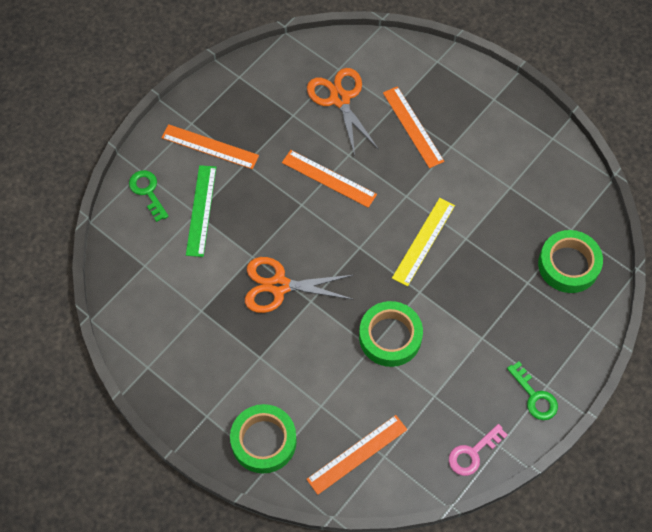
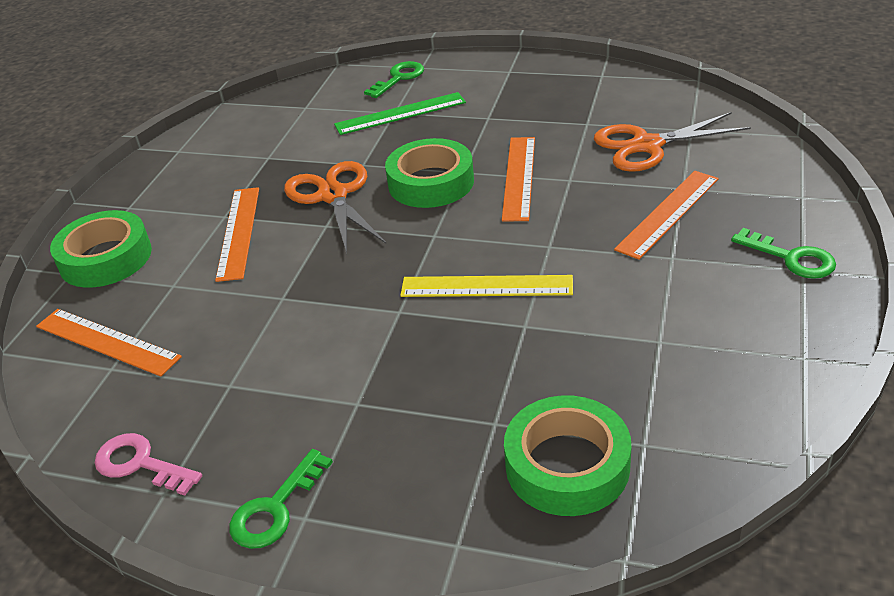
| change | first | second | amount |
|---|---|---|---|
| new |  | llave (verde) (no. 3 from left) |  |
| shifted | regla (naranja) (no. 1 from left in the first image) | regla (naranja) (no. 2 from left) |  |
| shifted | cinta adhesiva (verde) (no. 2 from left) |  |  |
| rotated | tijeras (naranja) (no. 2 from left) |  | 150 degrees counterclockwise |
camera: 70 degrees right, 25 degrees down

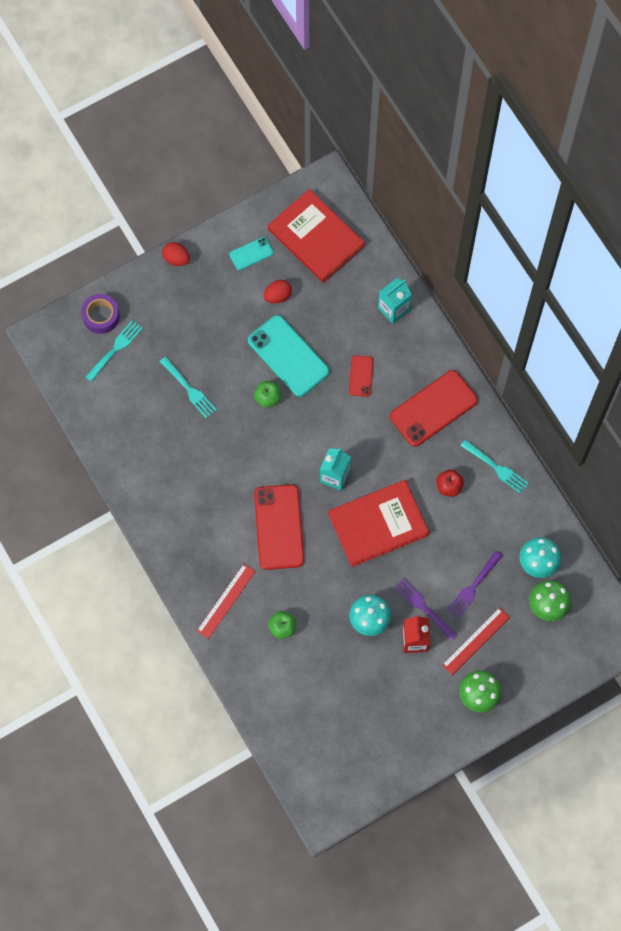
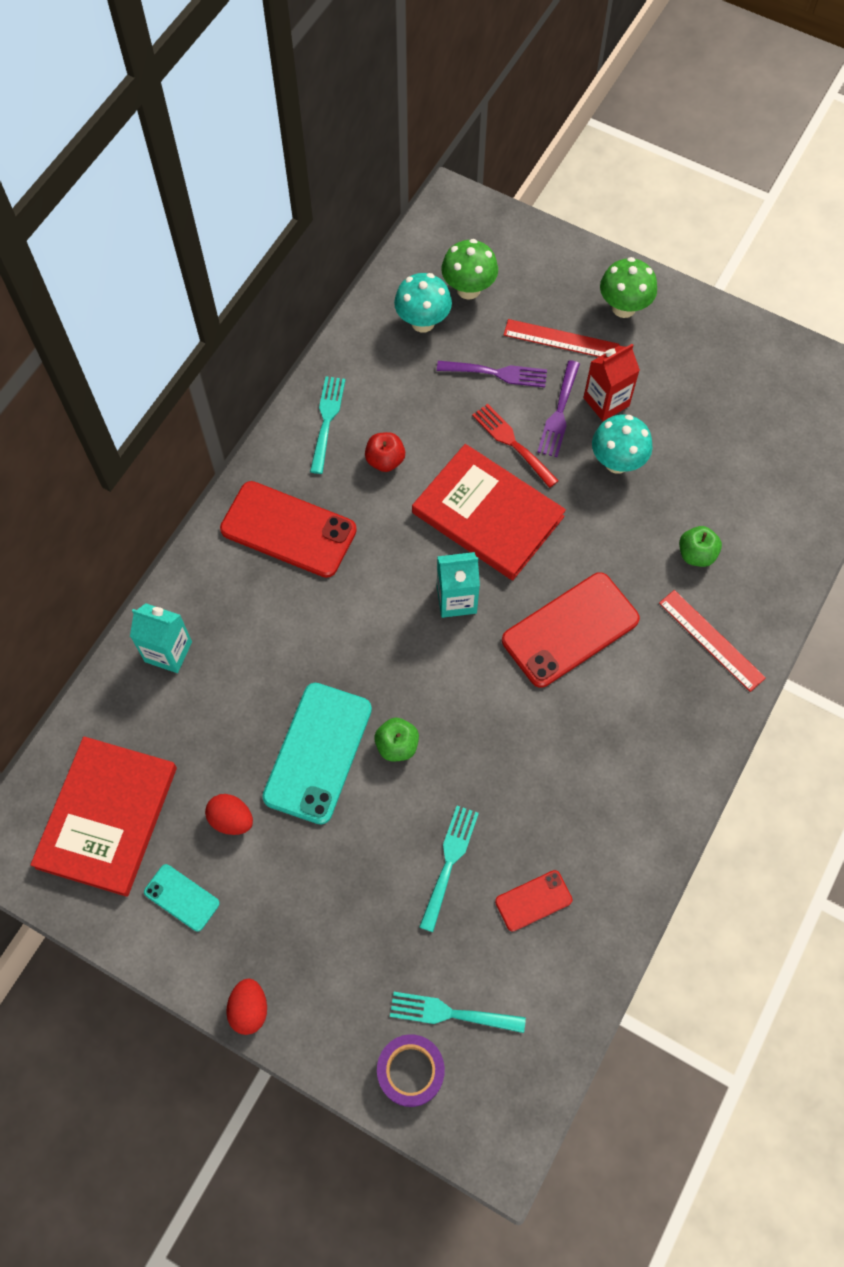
| change | first | second | amount |
|---|---|---|---|
| new |  | tenedor (rojo) |  |
| shifted | móvil (rojo) (no. 2 from left) |  |  |
| rotated | regla (rojo) (no. 1 from left in the first image) | regla (rojo) (no. 2 from left) | 45 degrees clockwise |
camera: 120 degrees left, 5 degrees down

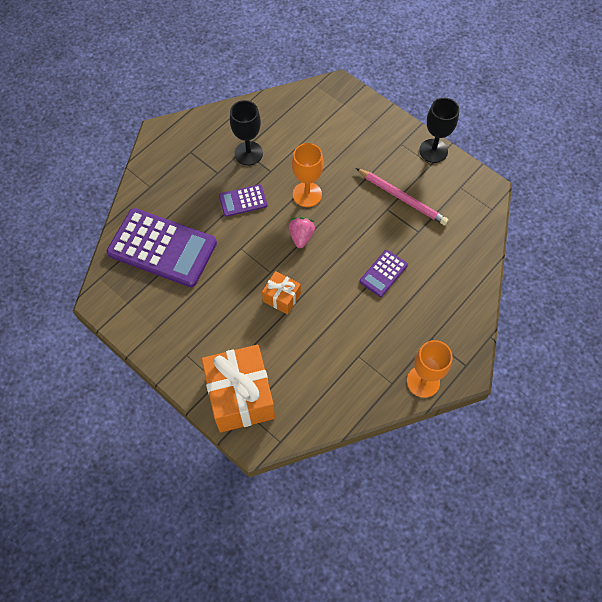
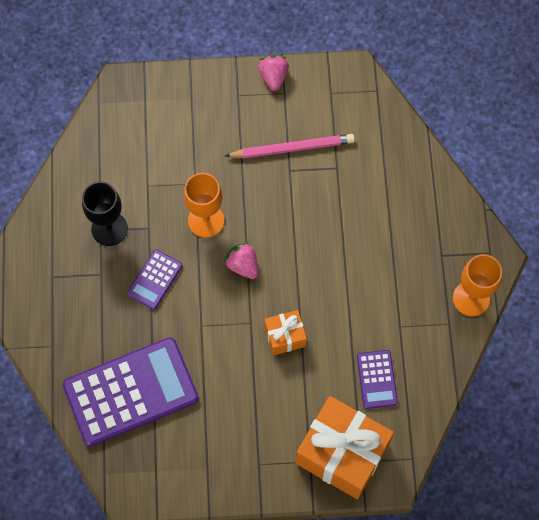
| change | first | second | amount |
|---|---|---|---|
| shifted | calculadora (morado) (no. 3 from left) |  |  |
| swapped | copa (negro) (no. 2 from left) | fresa (rosa) (no. 2 from left) |  |
camera: 45 degrees left, 5 degrees up

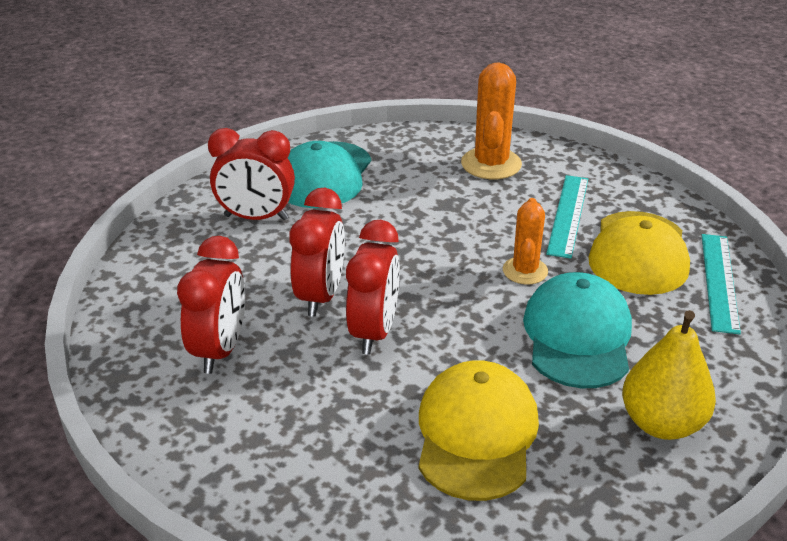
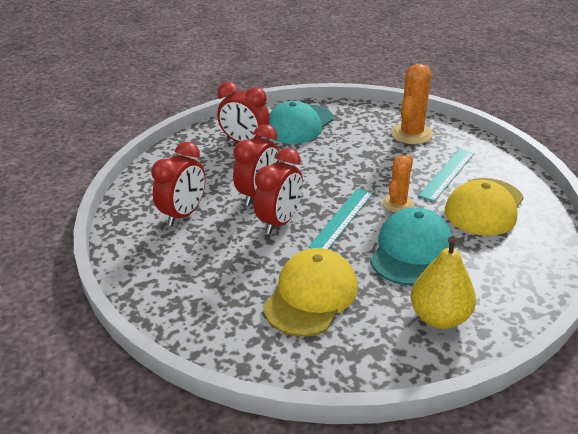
| change | first | second | amount |
|---|---|---|---|
| shifted | regla (turquesa) (no. 2 from left in the first image) | regla (turquesa) (no. 1 from left) |  |
camera: 20 degrees right, 0 degrees up

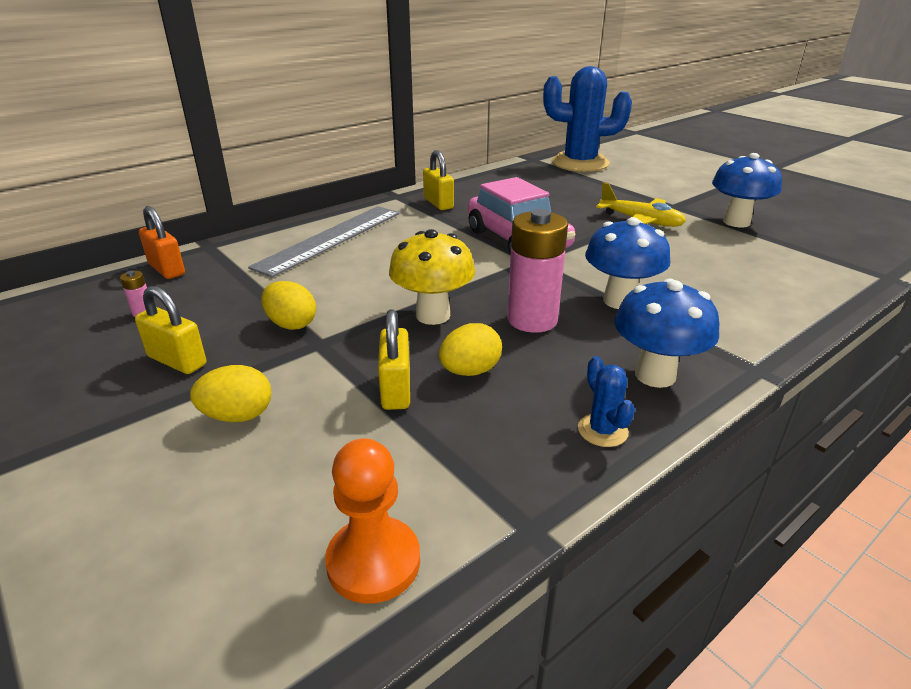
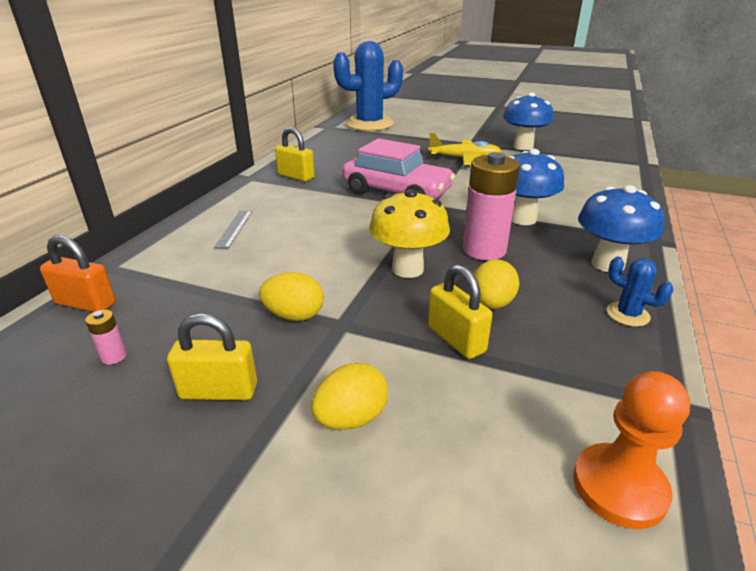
| change | first | second | amount |
|---|---|---|---|
| scaled | regla (gris) |  | x0.43 |
camera: 30 degrees left, 0 degrees up

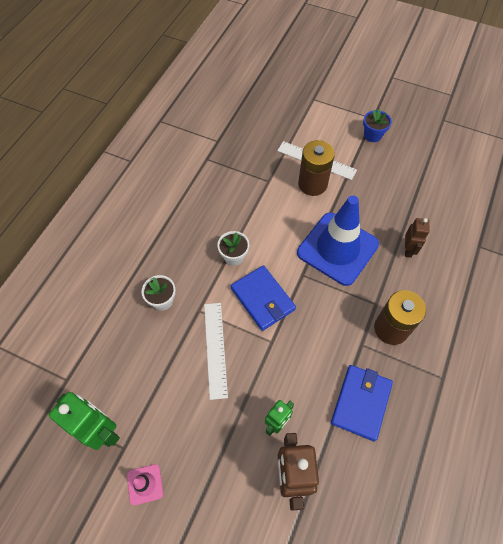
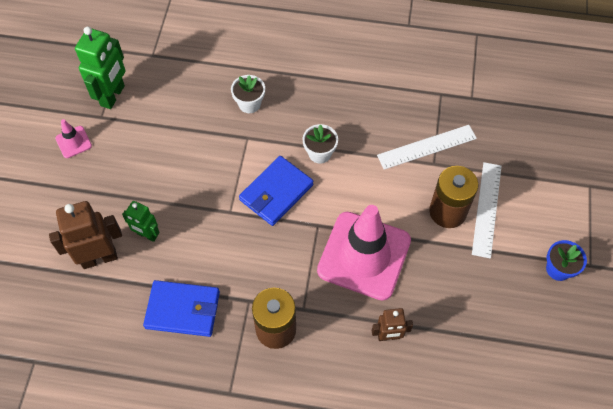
| change | first | second | amount |
|---|---|---|---|
| shifted | regla (blanco) (no. 1 from left) |  |  |
| repainted | cono de tráfico (azul) | cono de tráfico (rosa) (no. 2 from left) |  |
camera: 75 degrees right, 0 degrees up

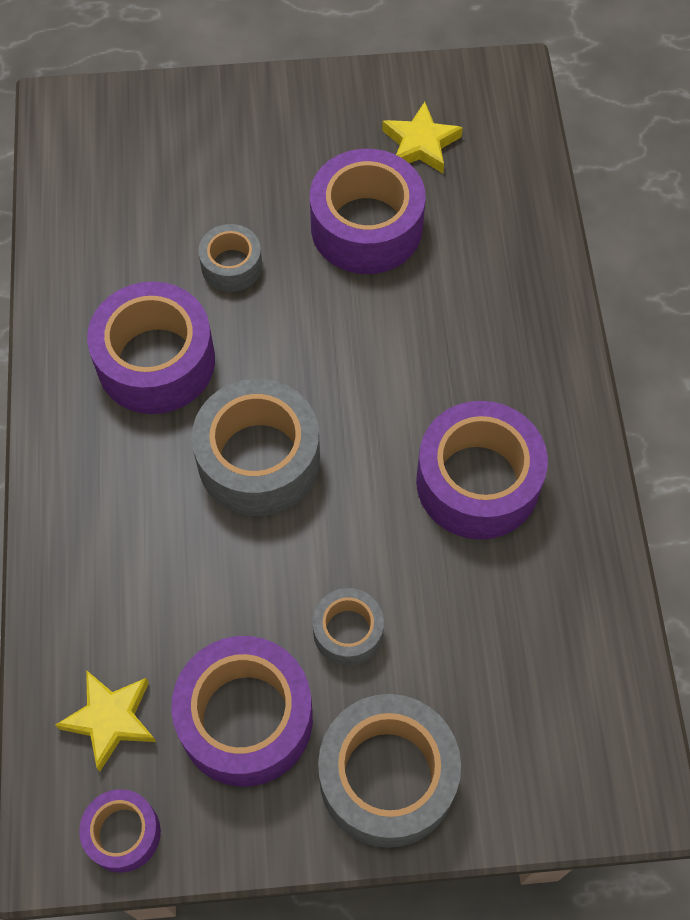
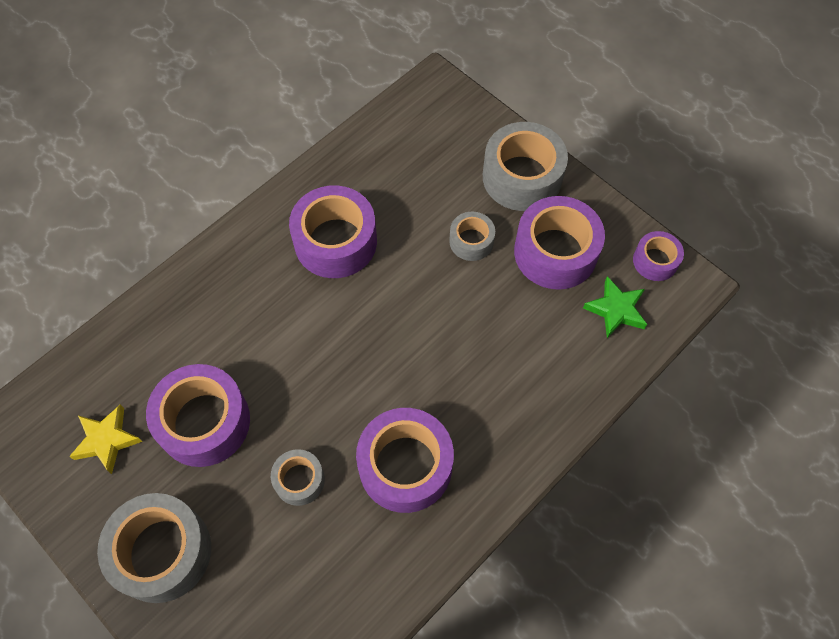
| change | first | second | amount |
|---|---|---|---|
| shifted | cinta adhesiva (gris) (no. 2 from left in the first image) | cinta adhesiva (gris) (no. 1 from left) |  |
| repainted | estrella (amarillo) (no. 1 from left) | estrella (verde) |  |
camera: 130 degrees left, 0 degrees up

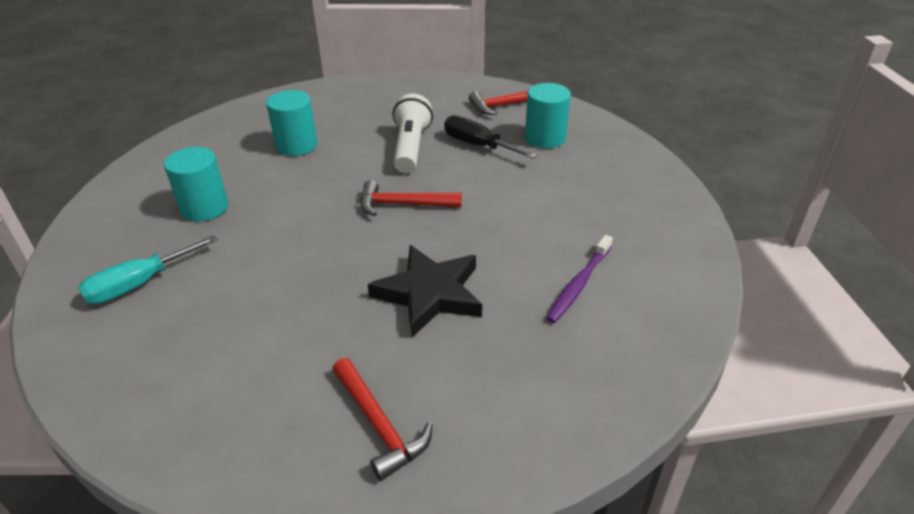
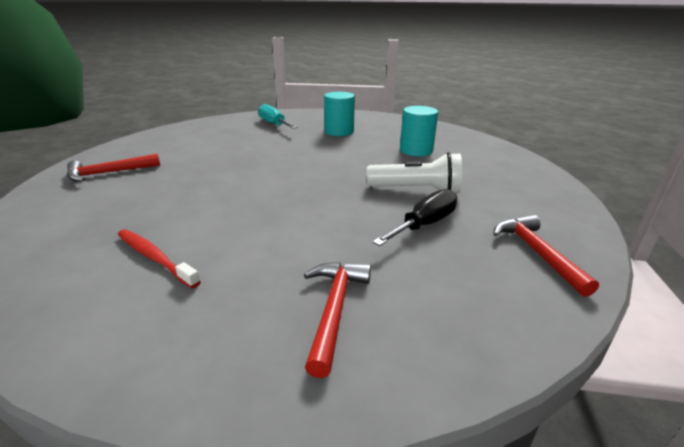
| change | first | second | amount |
|---|---|---|---|
| gone | estrella (negro) |  |  |
| gone | cilindro (turquesa) (no. 3 from left) |  |  |
| shifted | martillo (rojo) (no. 2 from left) |  |  |
| repainted | cepillo de dientes (morado) | cepillo de dientes (rojo) |  |
camera: 95 degrees right, 10 degrees down

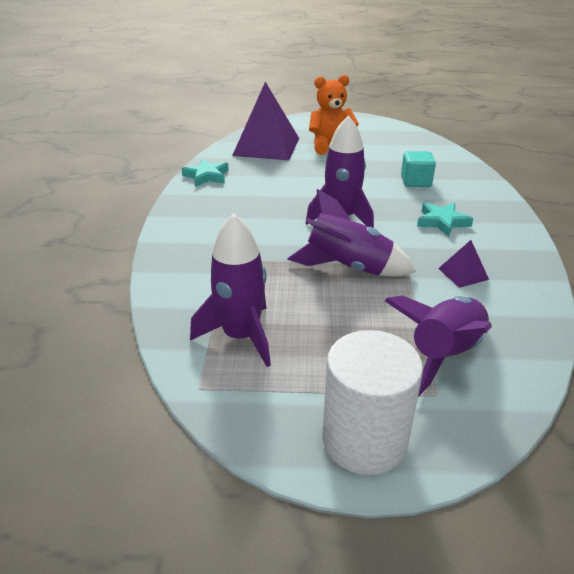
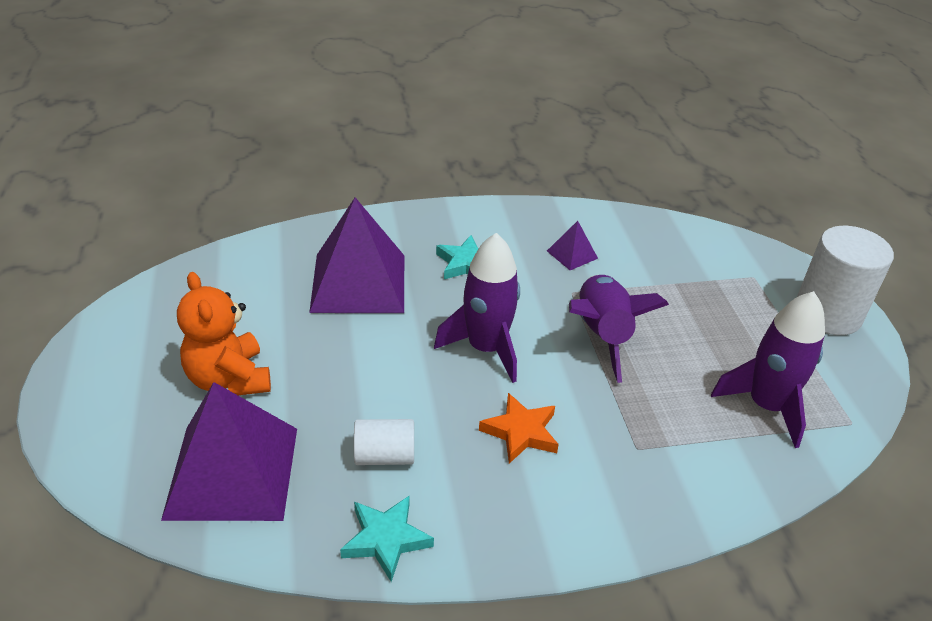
| change | first | second | amount |
|---|---|---|---|
| gone | cohete (morado) (no. 4 from left) |  |  |
| new |  | cilindro (blanco) (no. 1 from left) |  |
| new |  | estrella (naranja) |  |
| swapped | cubo (turquesa) | pirámide (morado) (no. 2 from left) |  |
camera: 105 degrees left, 5 degrees up

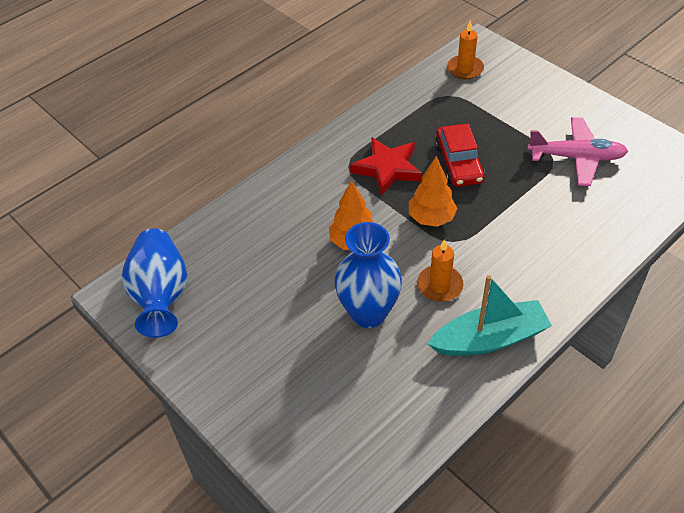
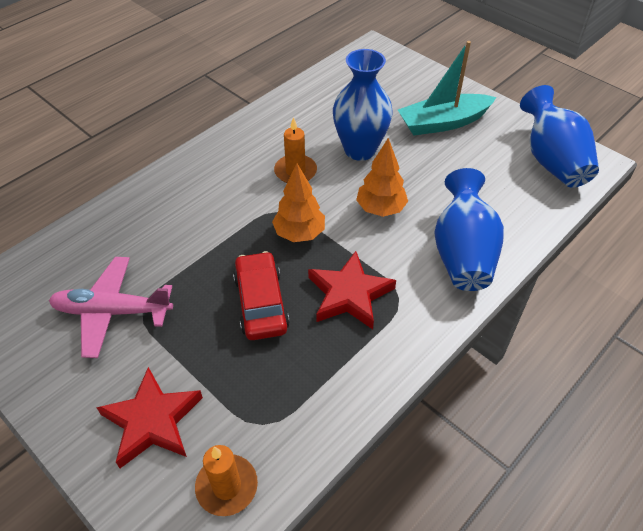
| change | first | second | amount |
|---|---|---|---|
| new |  | estrella (rojo) (no. 1 from left) |  |
| new |  | florero (azul) (no. 2 from left) |  |
| shifted | barco (turquesa) |  |  |
camera: 175 degrees right, 0 degrees up

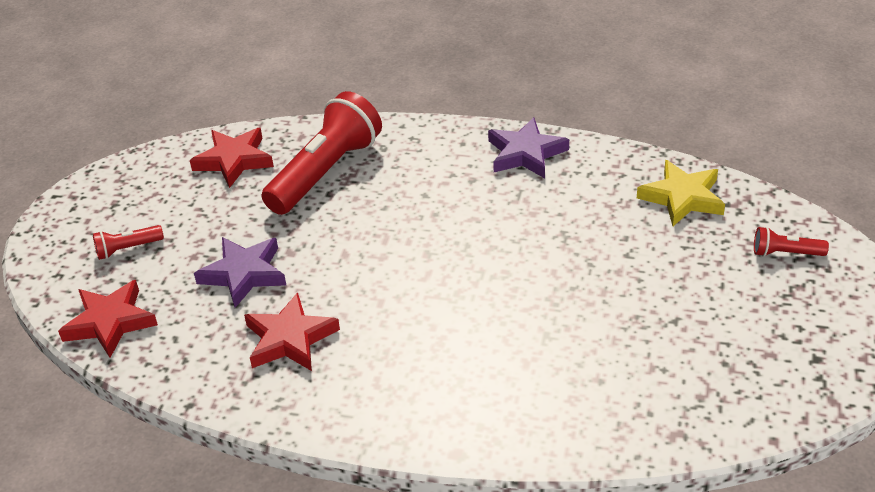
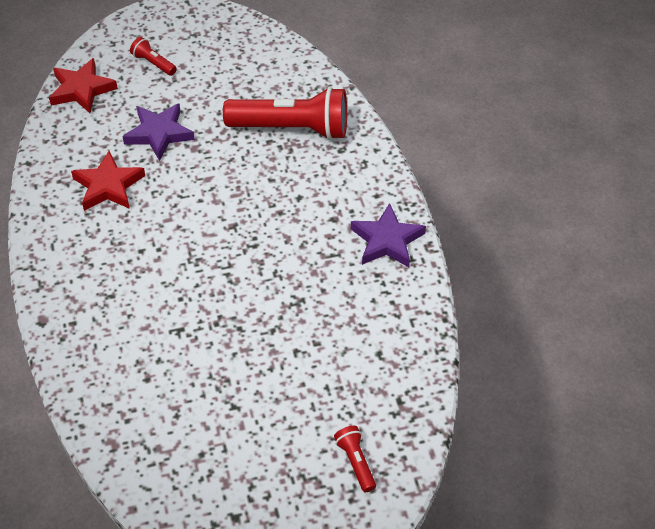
| change | first | second | amount |
|---|---|---|---|
| gone | estrella (rojo) (no. 2 from left) |  |  |
| gone | estrella (amarillo) |  |  |
camera: 60 degrees right, 10 degrees up

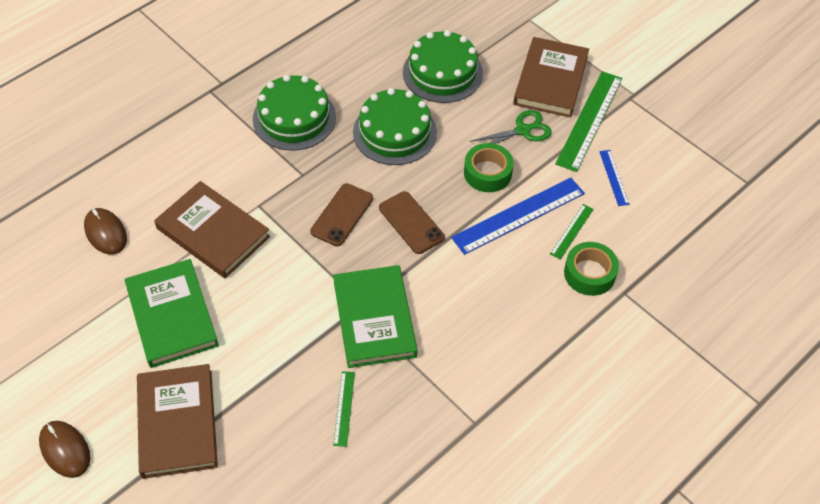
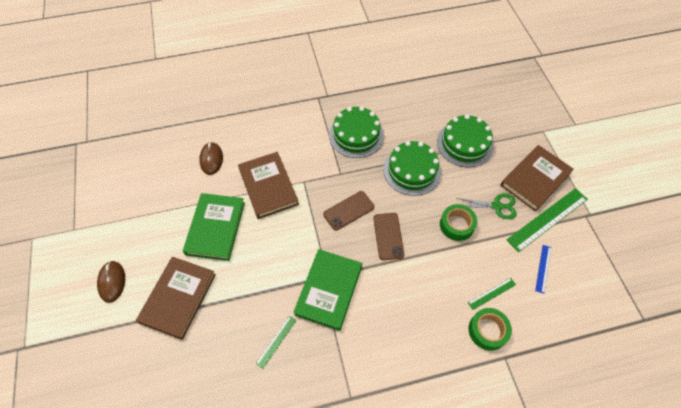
| change | first | second | amount |
|---|---|---|---|
| gone | regla (azul) (no. 1 from left) |  |  |
camera: 30 degrees right, 5 degrees up

